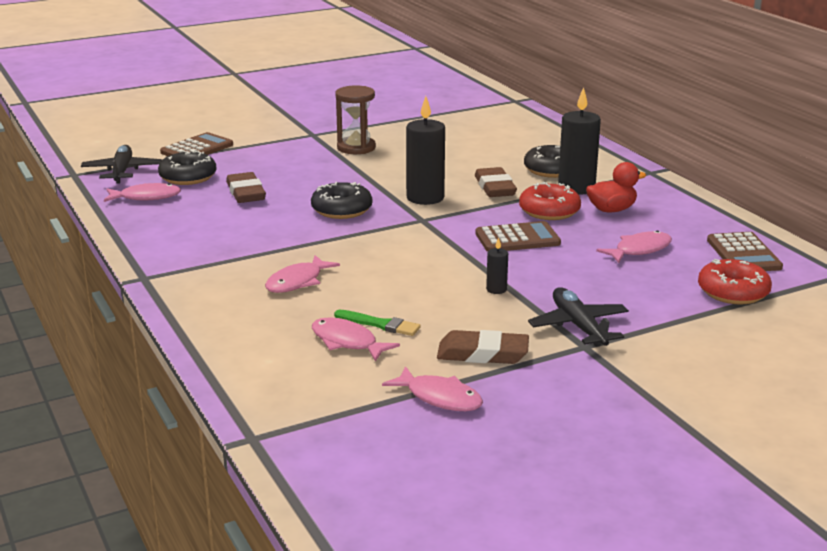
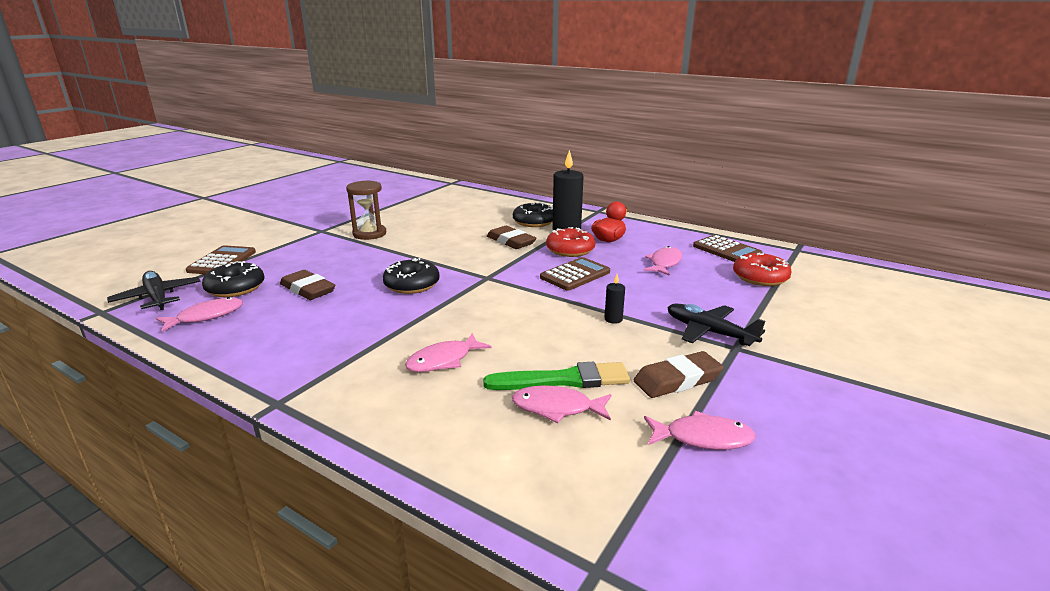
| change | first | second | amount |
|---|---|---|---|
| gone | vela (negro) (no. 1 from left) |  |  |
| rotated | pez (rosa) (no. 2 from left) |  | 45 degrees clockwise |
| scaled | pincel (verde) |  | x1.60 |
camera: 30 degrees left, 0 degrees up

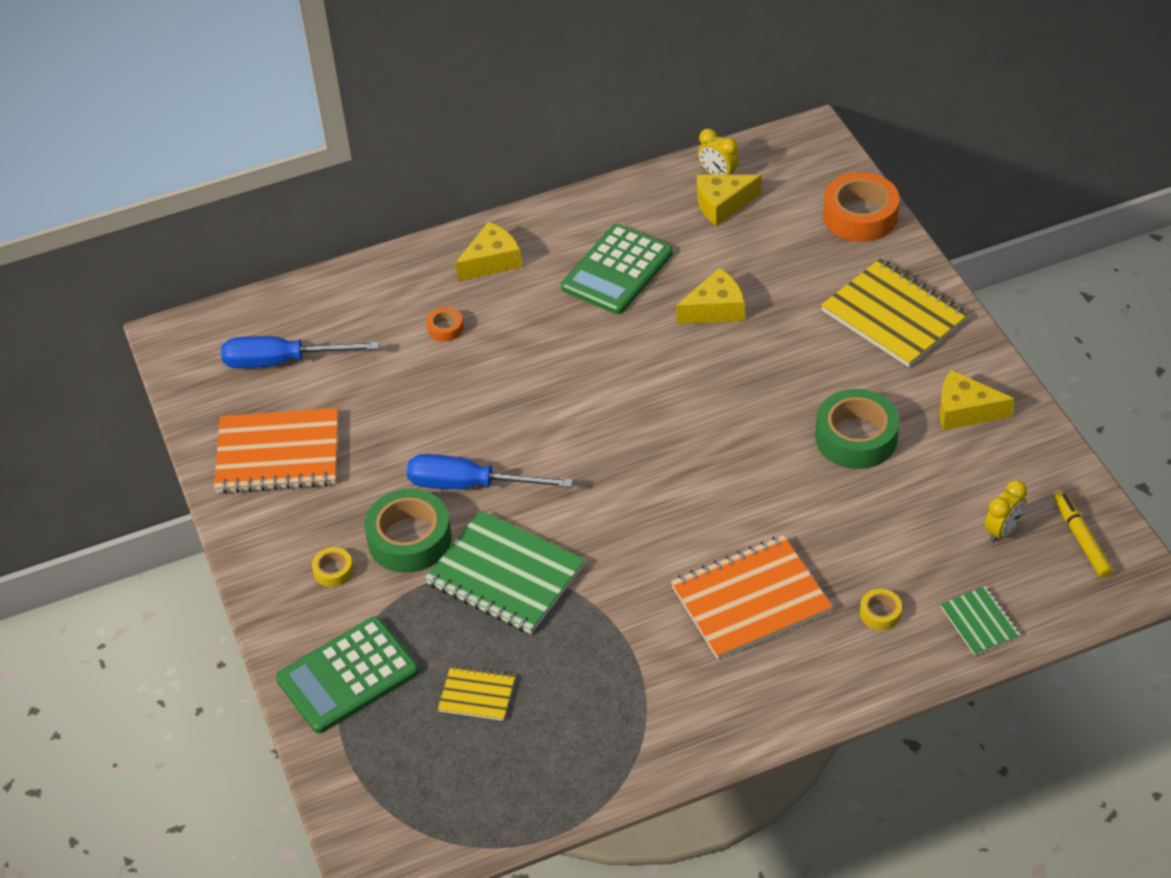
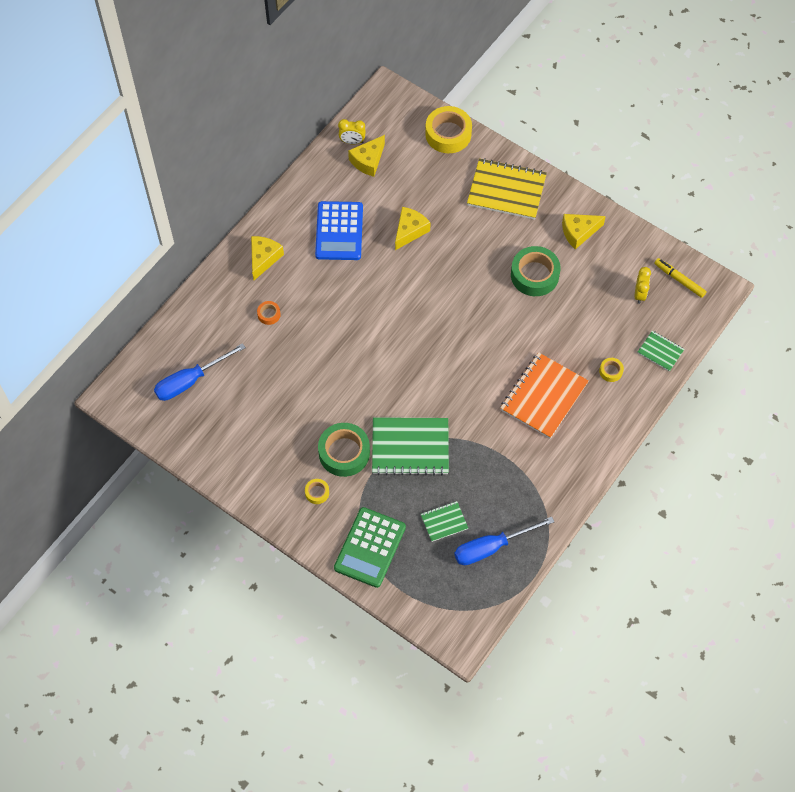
| change | first | second | amount |
|---|---|---|---|
| gone | cuaderno (naranja) (no. 1 from left) |  |  |
| shifted | destornillador (azul) (no. 2 from left) |  |  |
| repainted | cuaderno (amarillo) (no. 1 from left) | cuaderno (verde) (no. 2 from left) |  |
| repainted | calculadora (verde) (no. 2 from left) | calculadora (azul) |  |
| repainted | cinta adhesiva (naranja) (no. 2 from left) | cinta adhesiva (amarillo) (no. 2 from left) |  |
camera: 35 degrees left, 15 degrees up

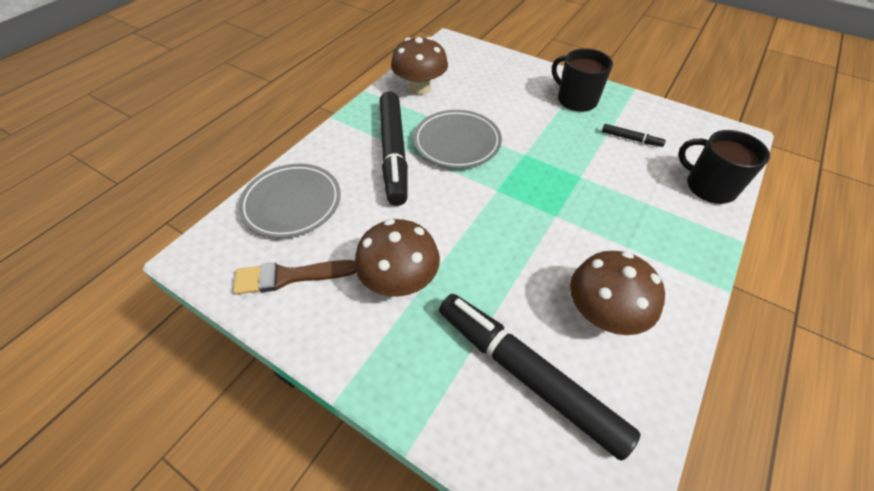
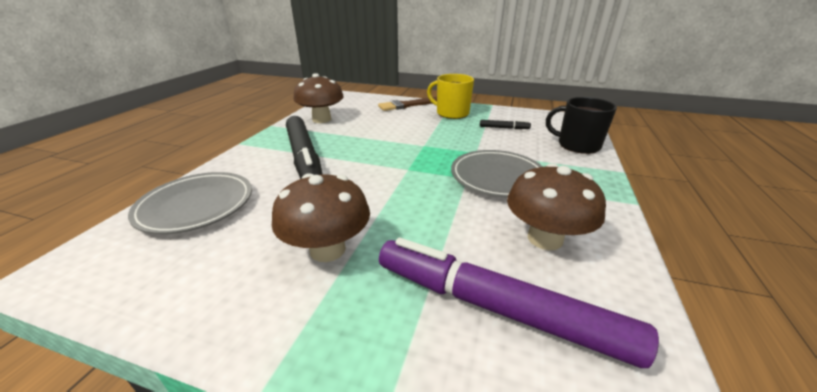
| change | first | second | amount |
|---|---|---|---|
| shifted | pincel (marrón) |  |  |
| shifted | plato (gris) (no. 2 from left) |  |  |
| repainted | rotulador (negro) (no. 2 from left) | rotulador (morado) |  |
| repainted | taza (negro) (no. 1 from left) | taza (amarillo) |  |
camera: 15 degrees left, 20 degrees down

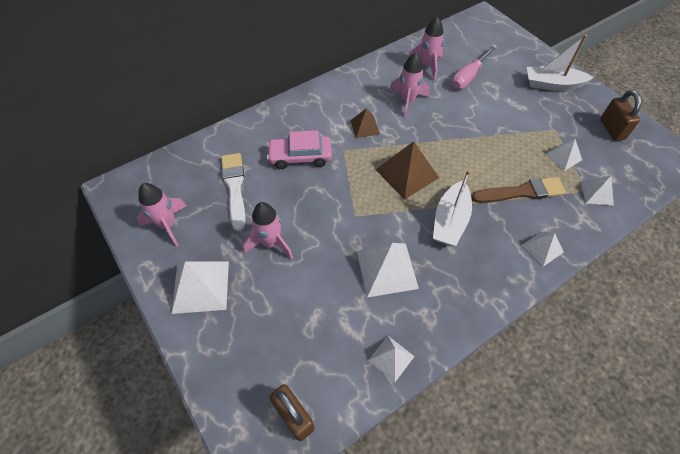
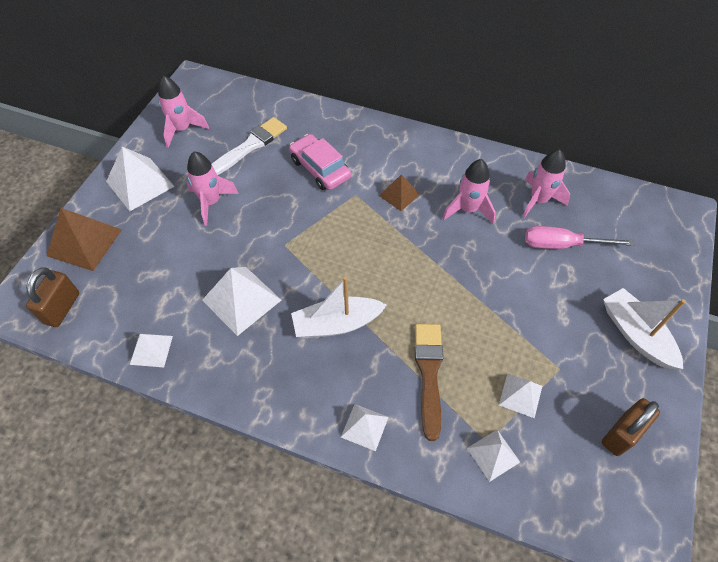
| change | first | second | amount |
|---|---|---|---|
| shifted | pirámide (marrón) (no. 2 from left in the first image) | pirámide (marrón) (no. 1 from left) |  |
| rotated | pincel (marrón) |  | 135 degrees counterclockwise |
camera: 55 degrees right, 0 degrees up

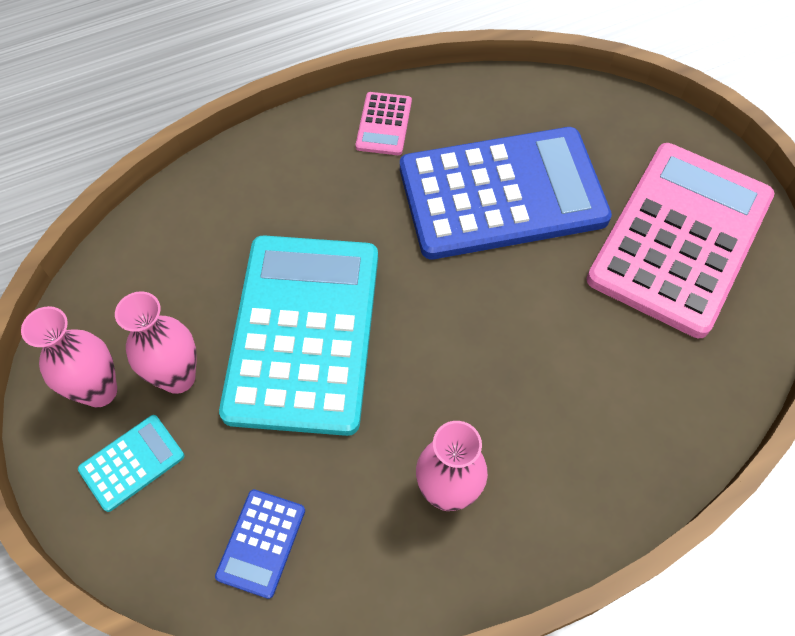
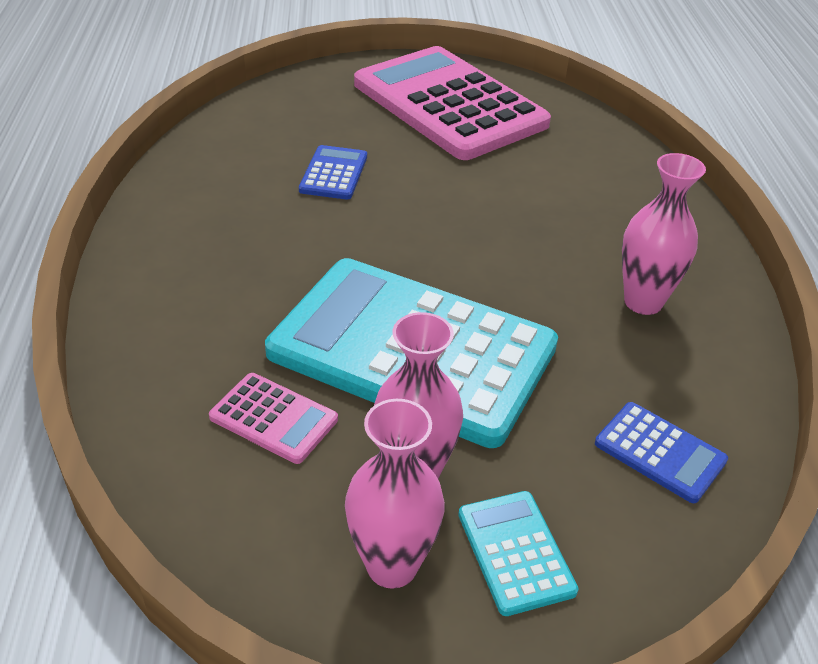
| change | first | second | amount |
|---|---|---|---|
| shifted | calculadora (rosa) (no. 1 from left) |  |  |
| scaled | calculadora (azul) (no. 2 from left in the first image) | calculadora (azul) (no. 1 from left) | x0.41 |
camera: 70 degrees left, 20 degrees down

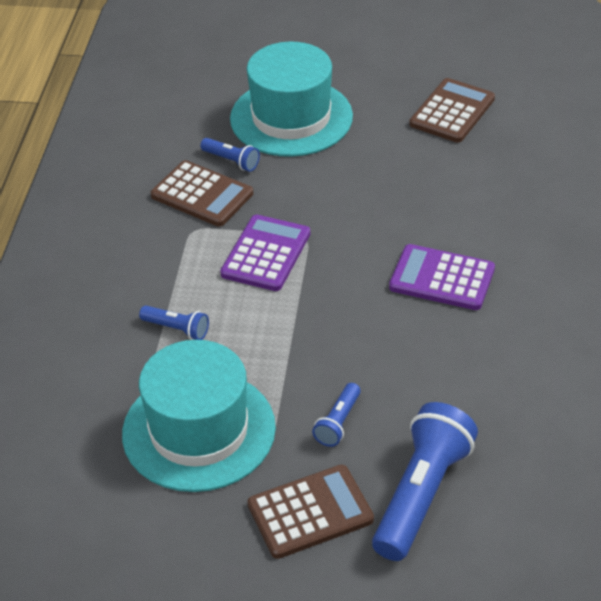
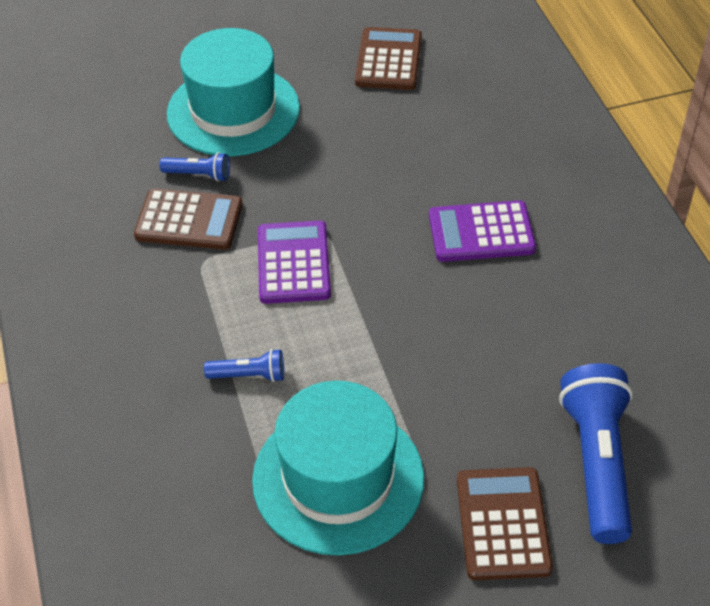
| change | first | second | amount |
|---|---|---|---|
| gone | lámpara de mano (azul) (no. 3 from left) |  |  |
| rotated | calculadora (marrón) (no. 2 from left in the first image) | calculadora (marrón) (no. 3 from left) | 45 degrees counterclockwise |
camera: 25 degrees left, 5 degrees up

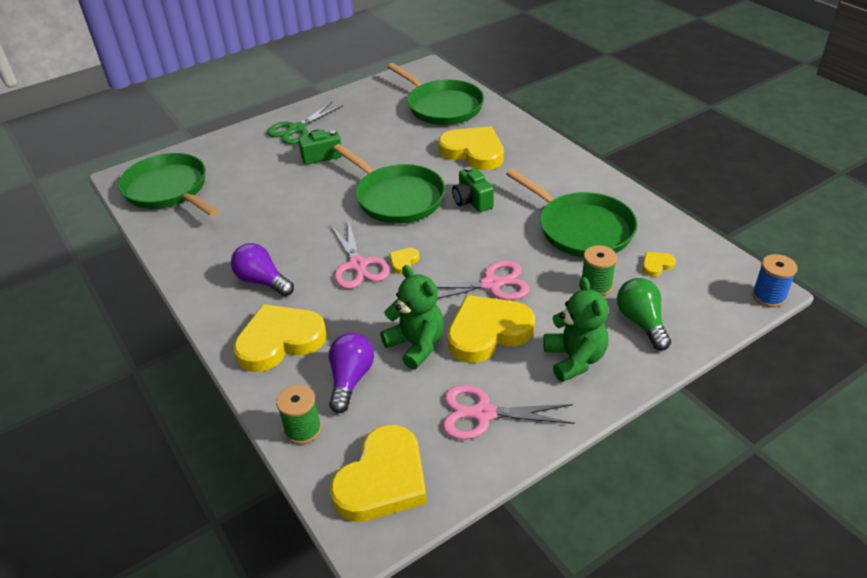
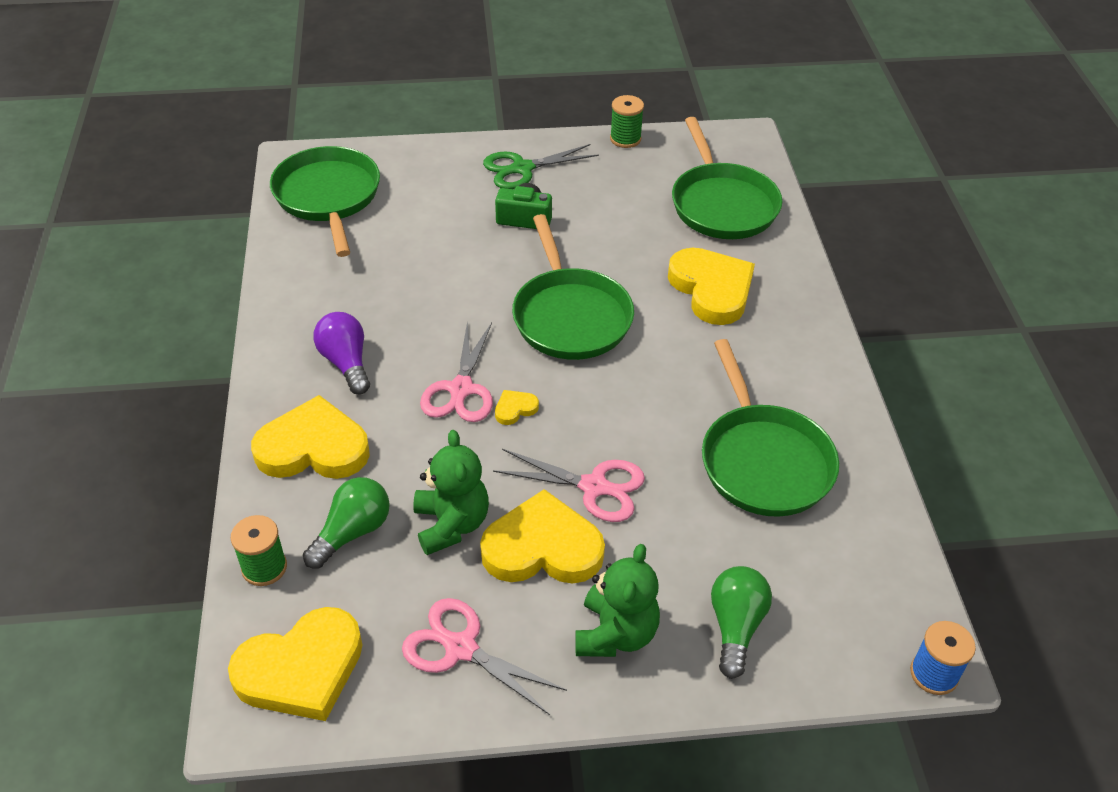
| change | first | second | amount |
|---|---|---|---|
| gone | cámara (verde) (no. 2 from left) |  |  |
| gone | corazón (amarillo) (no. 6 from left) |  |  |
| shifted | carrete (verde) (no. 2 from left) |  |  |
| repainted | bombilla (morado) (no. 2 from left) | bombilla (verde) (no. 1 from left) |  |
camera: 25 degrees right, 5 degrees up

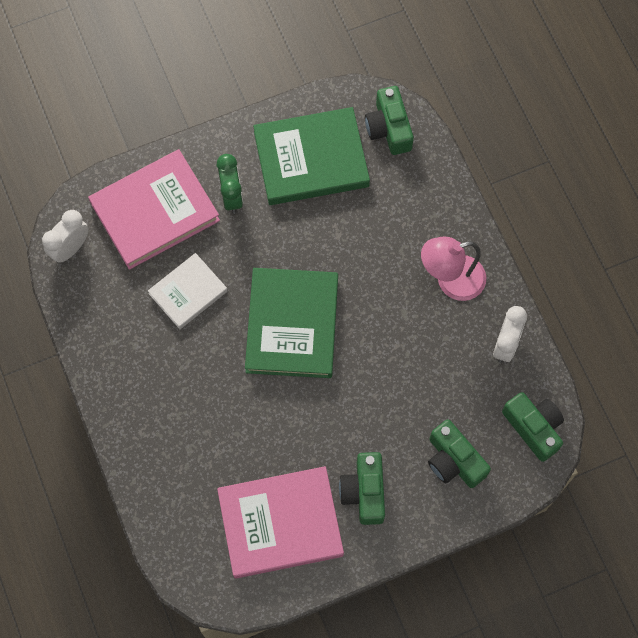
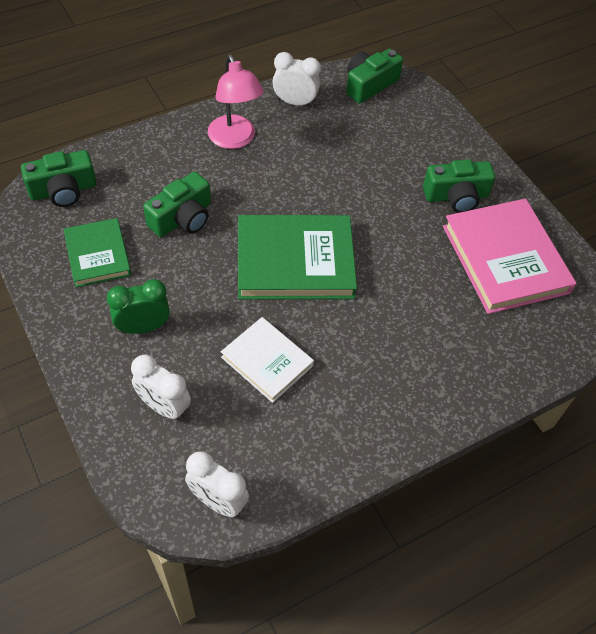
| change | first | second | amount |
|---|---|---|---|
| shifted | cámara (verde) (no. 3 from left in the first image) | cámara (verde) (no. 2 from left) |  |
| swapped | libro (rosa) (no. 1 from left) | despertador (blanco) (no. 1 from left) |  |
| scaled | libro (verde) (no. 2 from left in the first image) | libro (verde) (no. 1 from left) | x0.59 |
camera: 100 degrees left, 15 degrees down

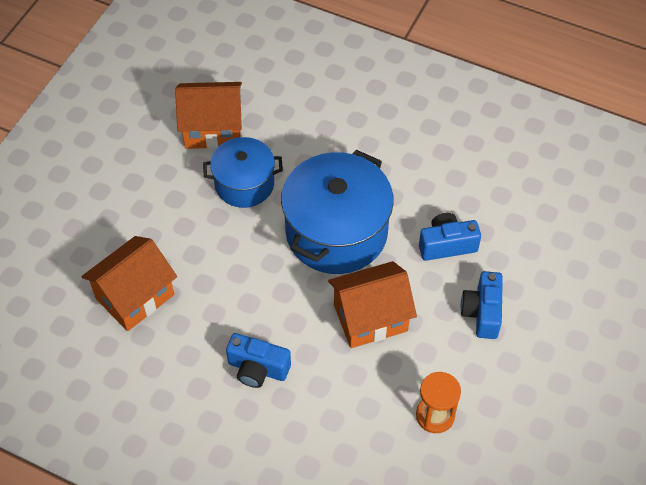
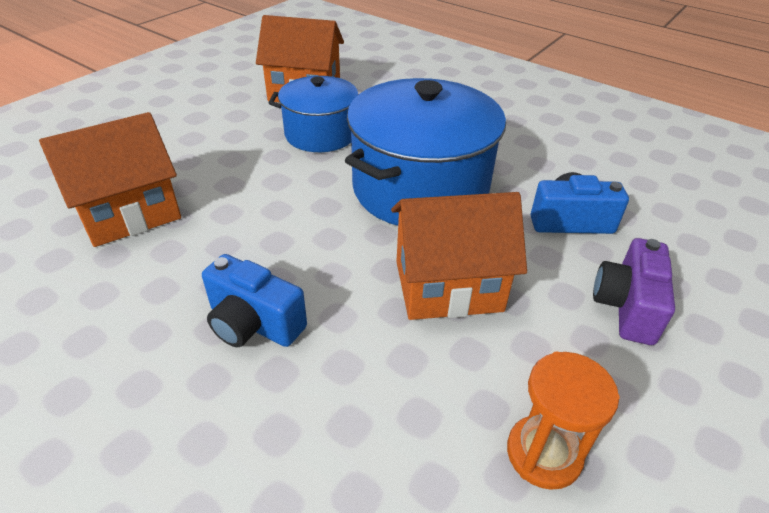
| change | first | second | amount |
|---|---|---|---|
| repainted | cámara (azul) (no. 3 from left) | cámara (morado) |  |
camera: 10 degrees right, 15 degrees down

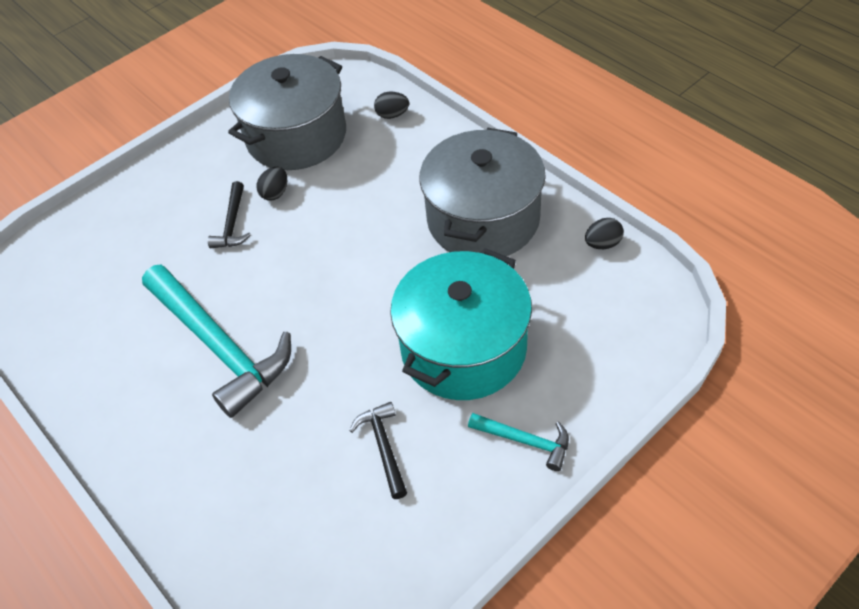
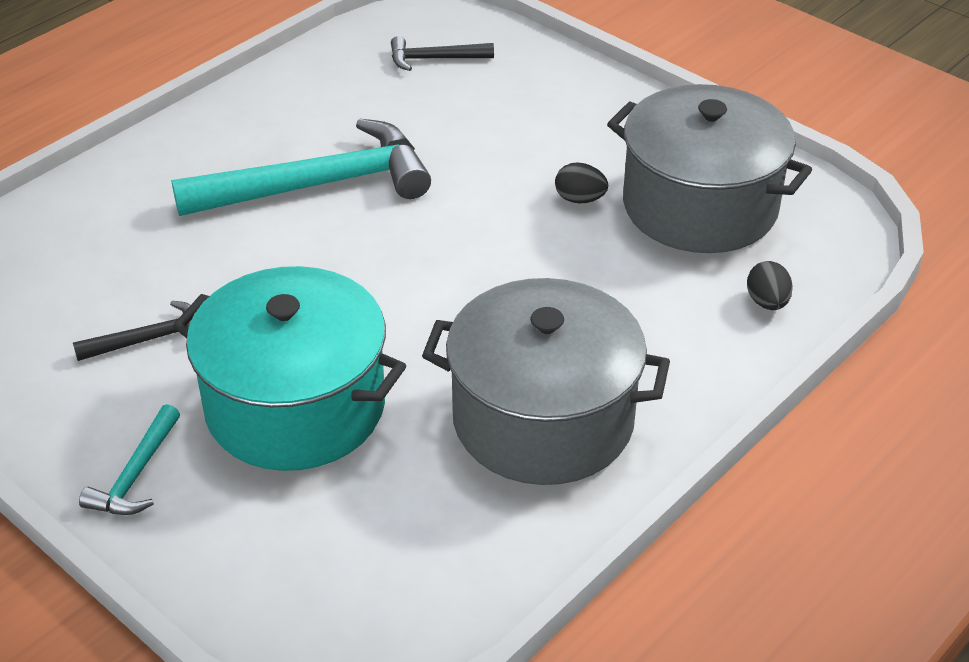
| change | first | second | amount |
|---|---|---|---|
| gone | huevo (negro) (no. 3 from left) |  |  |
| shifted | martillo (negro) (no. 1 from left in the first image) | martillo (negro) (no. 2 from left) |  |
| rotated | martillo (turquesa) (no. 1 from left in the first image) | martillo (turquesa) (no. 2 from left) | 150 degrees counterclockwise |
camera: 80 degrees right, 10 degrees down

